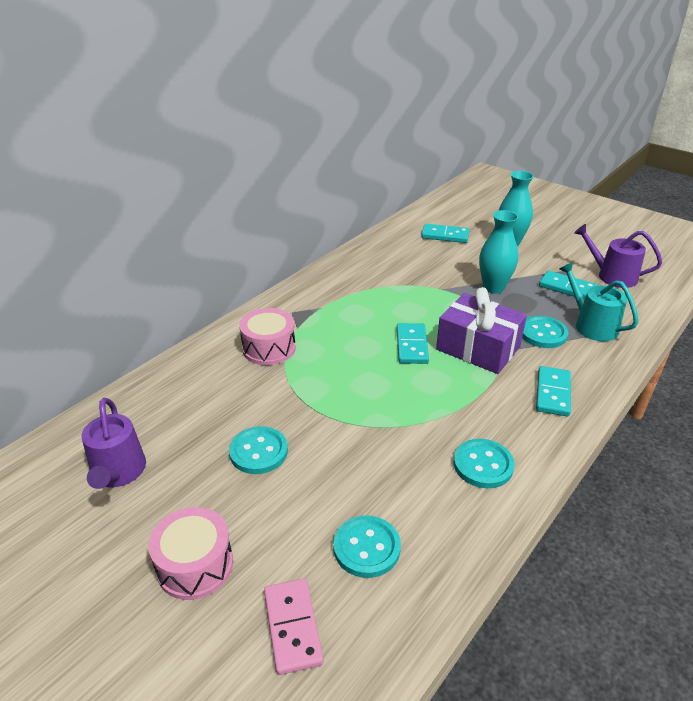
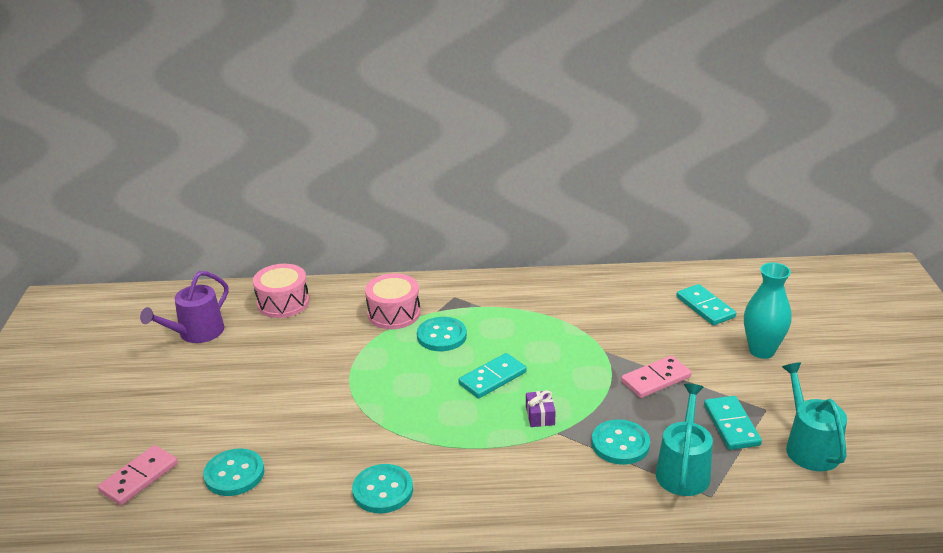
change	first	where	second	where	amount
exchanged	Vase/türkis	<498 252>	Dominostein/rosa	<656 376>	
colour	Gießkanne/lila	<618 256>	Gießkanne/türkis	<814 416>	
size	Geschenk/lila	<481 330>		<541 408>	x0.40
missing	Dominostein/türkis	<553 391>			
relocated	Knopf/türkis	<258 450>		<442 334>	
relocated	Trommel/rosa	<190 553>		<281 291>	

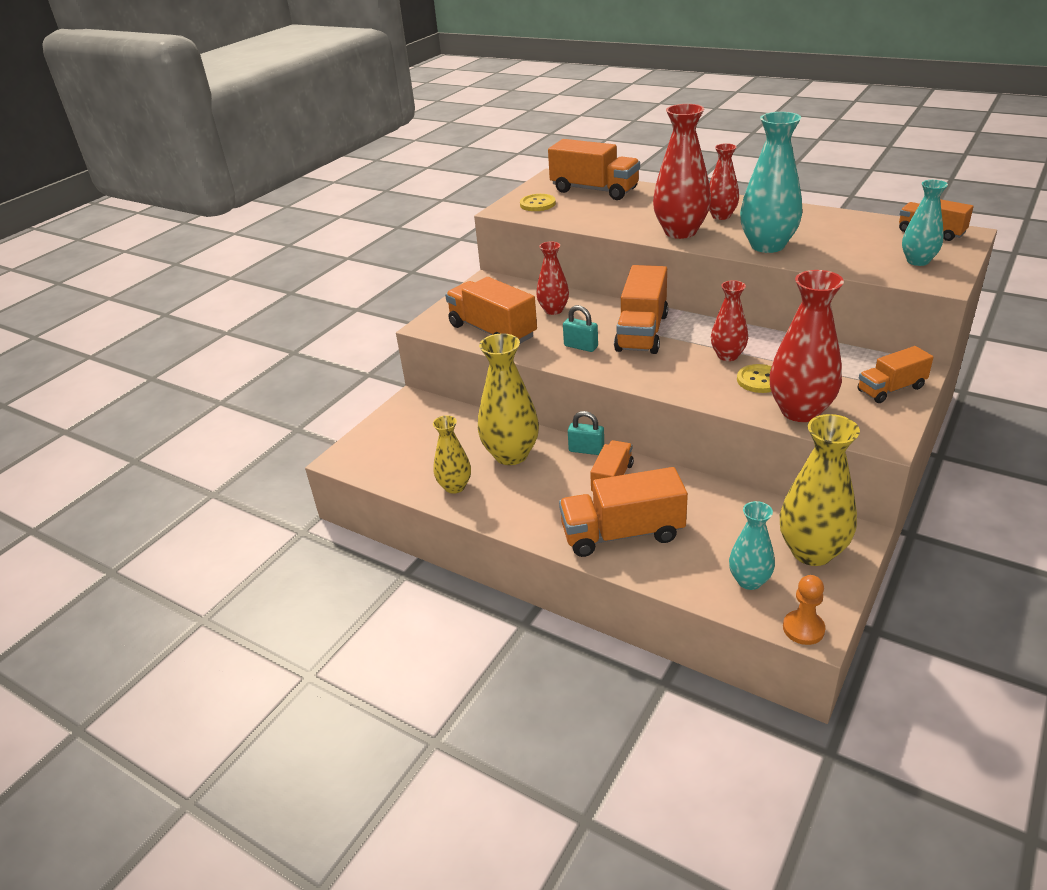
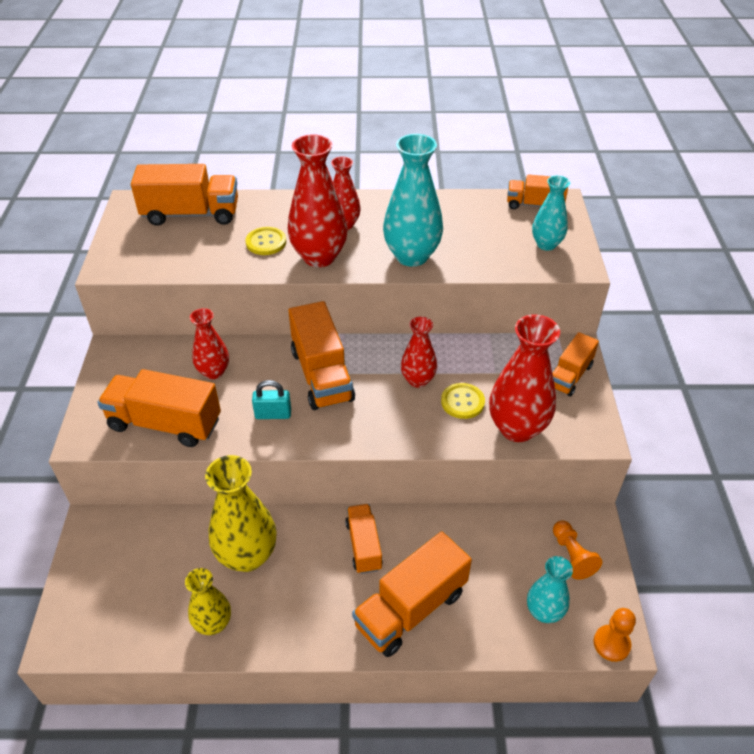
change	first	where	second	where	amount
relocated	Knopf/gelb	<538 202>		<265 241>	
missing	Vorhängeschloss/türkis	<586 433>			
exchanged	Vase/gelb	<820 490>	Bauer/orange	<577 550>	

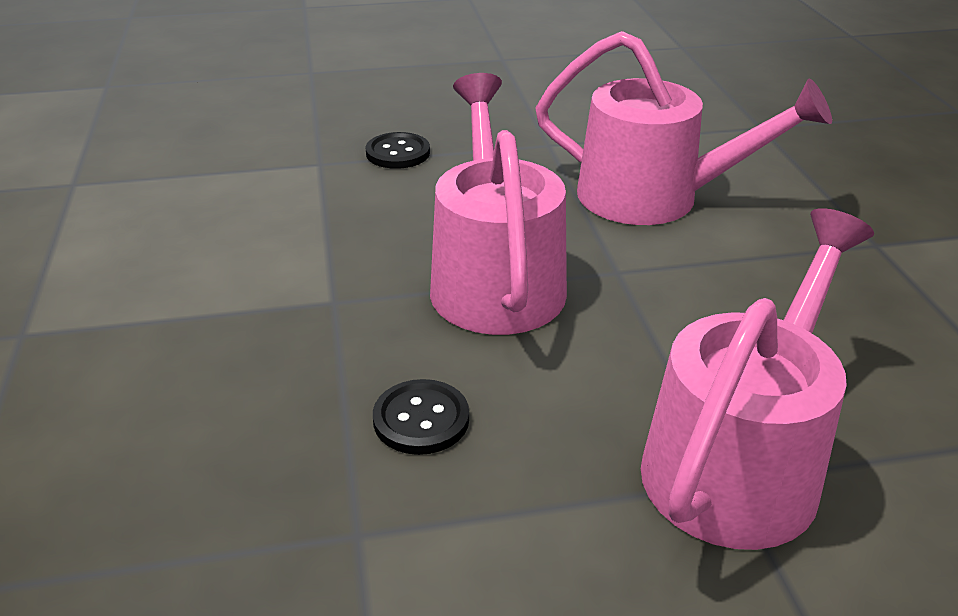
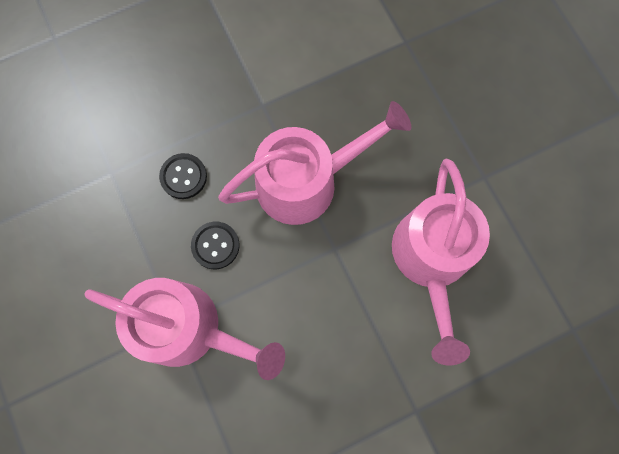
change	first	where	second	where	amount
relocated	Knopf/schwarz	<398 150>		<215 245>	

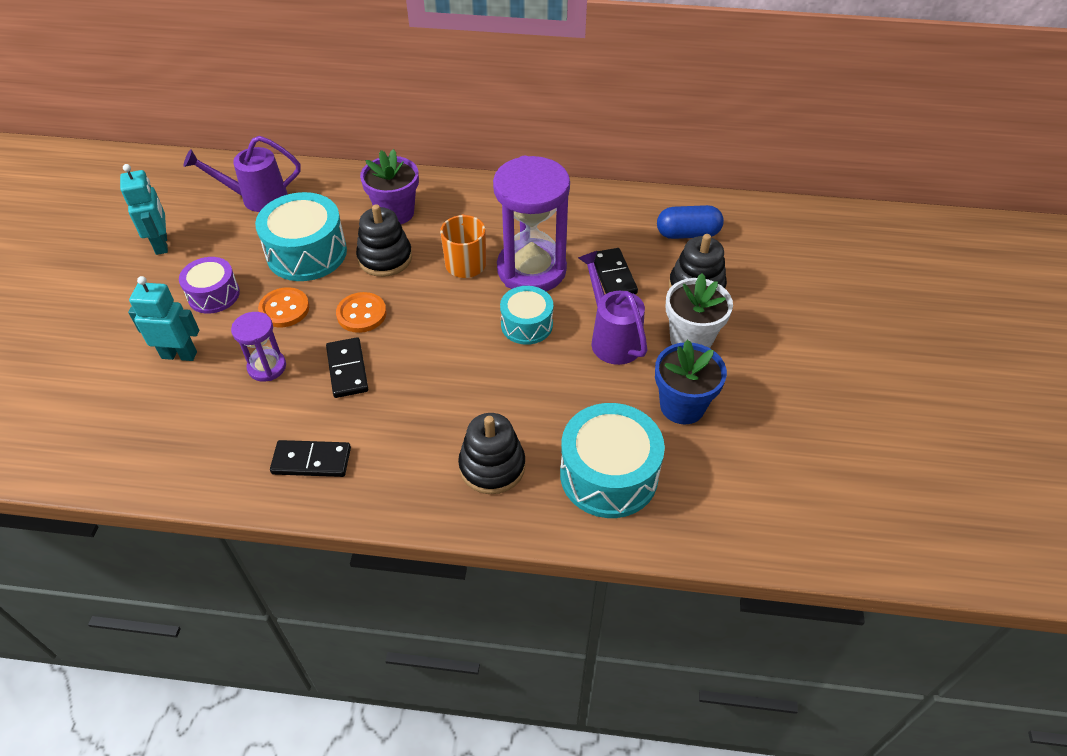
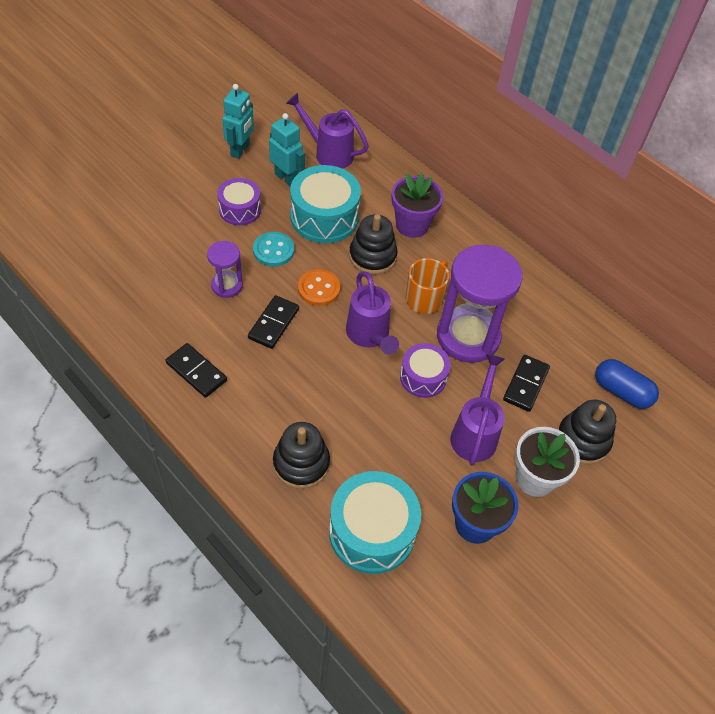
change	first	where	second	where	amount
relocated	Roboter/türkis	<163 318>		<287 150>	
colour	Trommel/türkis	<526 315>	Trommel/lila	<425 370>	
colour	Knopf/orange	<283 307>	Knopf/türkis	<273 249>	
appeared			Gießkanne/lila	<372 313>	

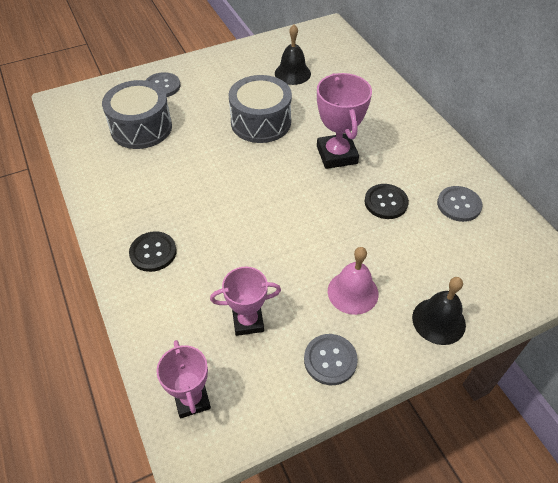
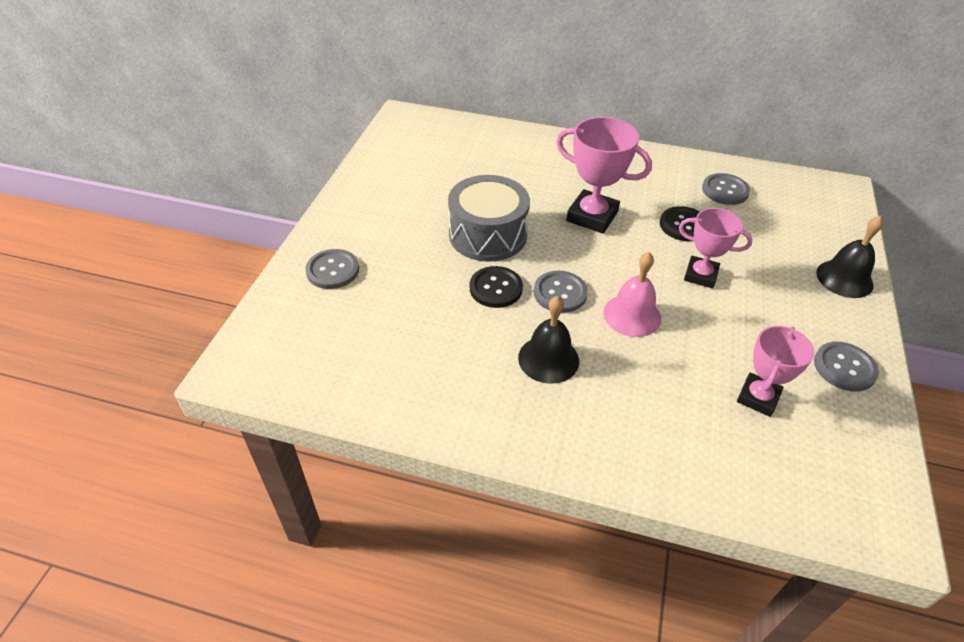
change	first	where	second	where	amount
relocated	Glocke/schwarz	<293 55>		<548 340>	
missing	Trommel/grau	<137 114>			
relocated	Knopf/schwarz	<153 251>		<496 287>	
relocated	Glocke/rosa	<353 281>		<632 294>	
relocated	Pokal/rosa	<183 379>		<716 248>	
appeared			Knopf/grau	<561 292>	

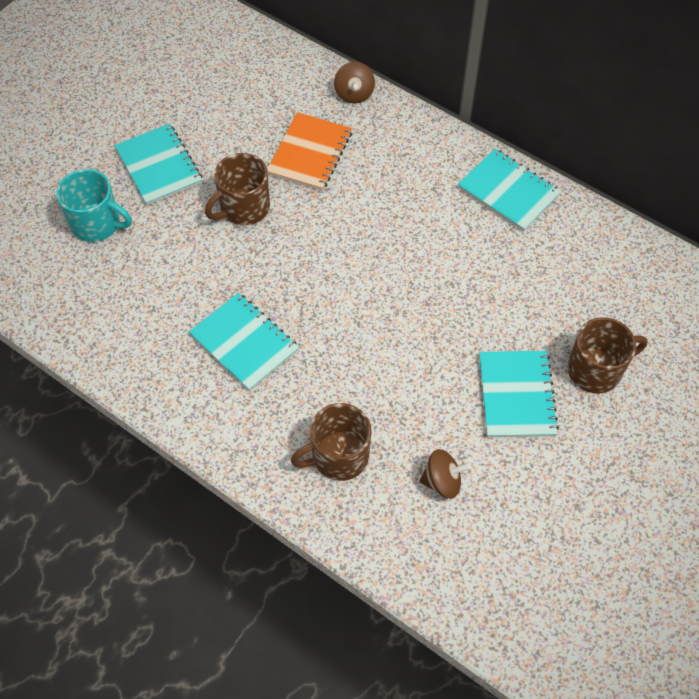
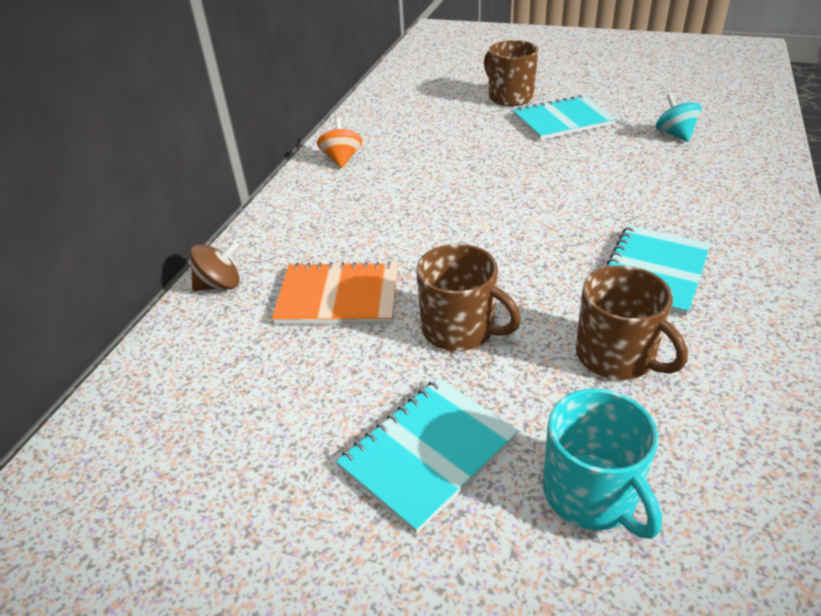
change	first	where	second	where	amount
exchanged	Notizbuch/türkis	<509 190>	Kreisel/orange	<339 143>	
spun	Tasse/türkis	<94 205>		<602 464>	150 degrees clockwise
relocated	Tasse/braun	<331 442>		<632 323>	
colour	Kreisel/braun	<445 474>	Kreisel/türkis	<679 117>	

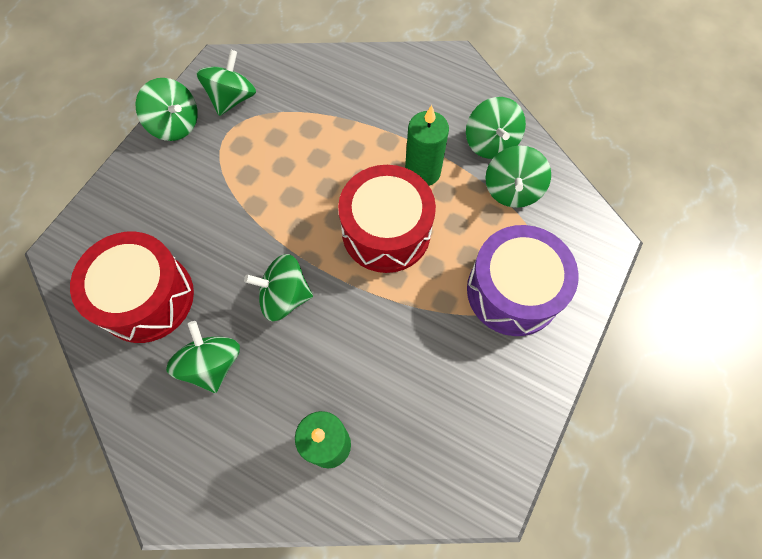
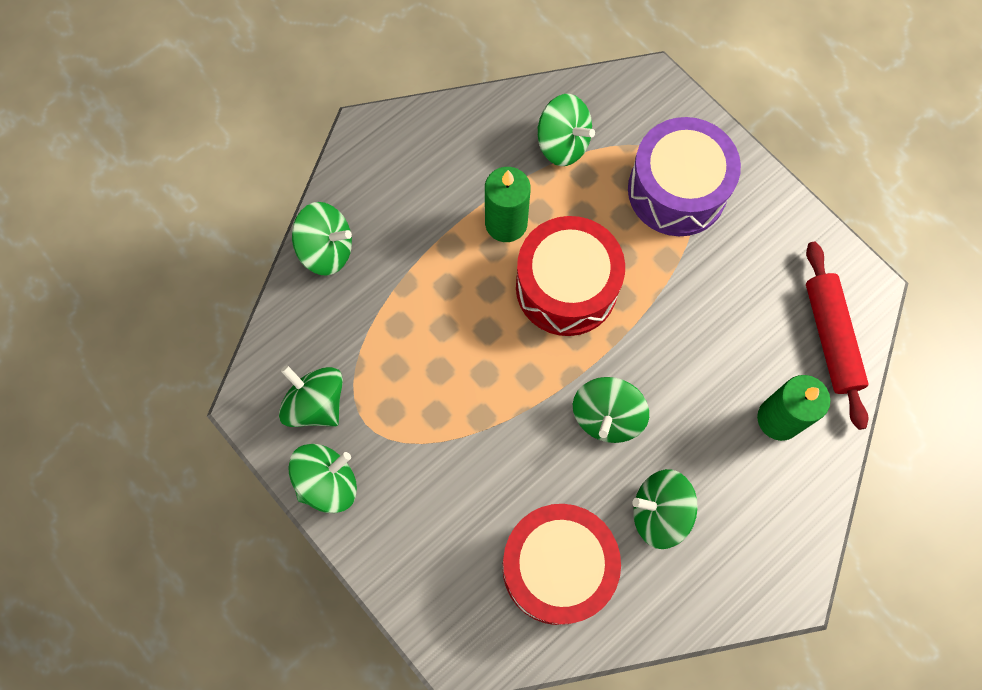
change	first	where	second	where	amount
relocated	Kreisel/grün	<496 128>		<322 239>	
appeared			Nudelholz/rot	<837 336>	

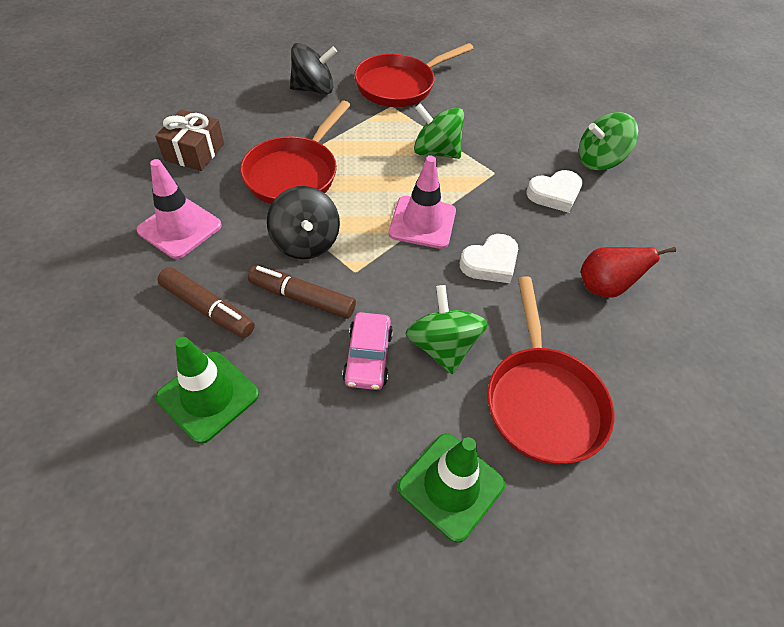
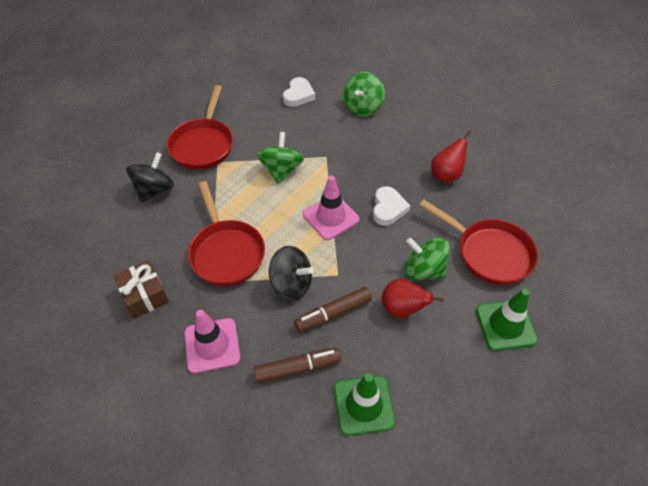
change	first	where	second	where	amount
spun	Kreisel/grün	<439 131>		<280 158>	120 degrees clockwise
relocated	Herz/weiß	<554 191>		<299 92>	
exchanged	Auto/rosa	<367 351>	Birne/rot	<413 298>	

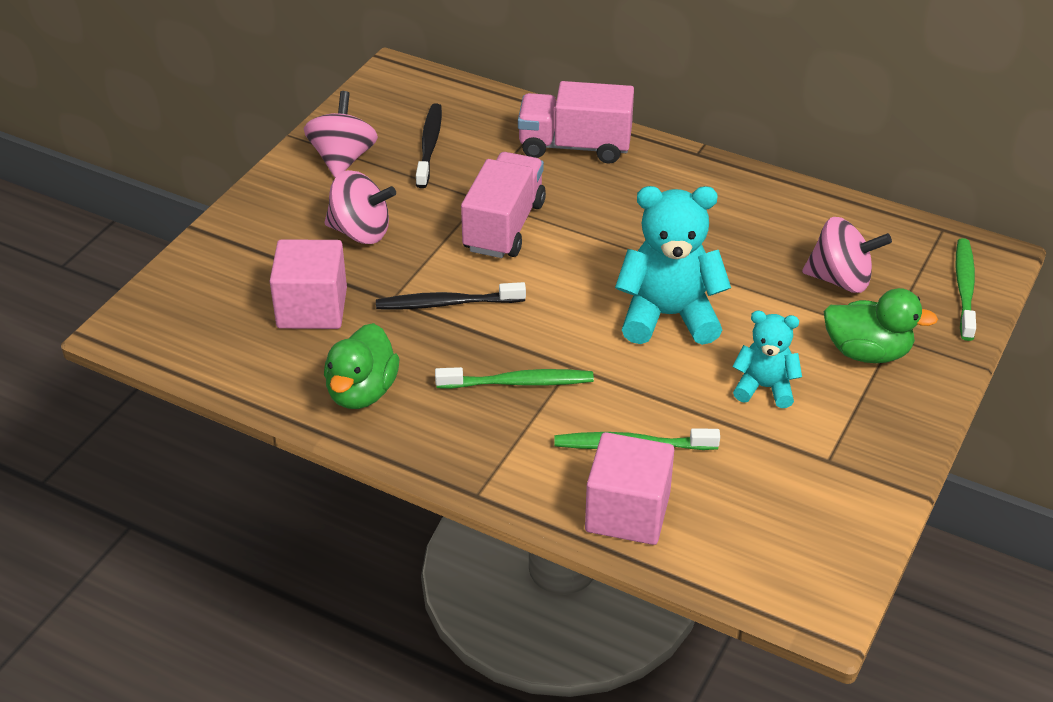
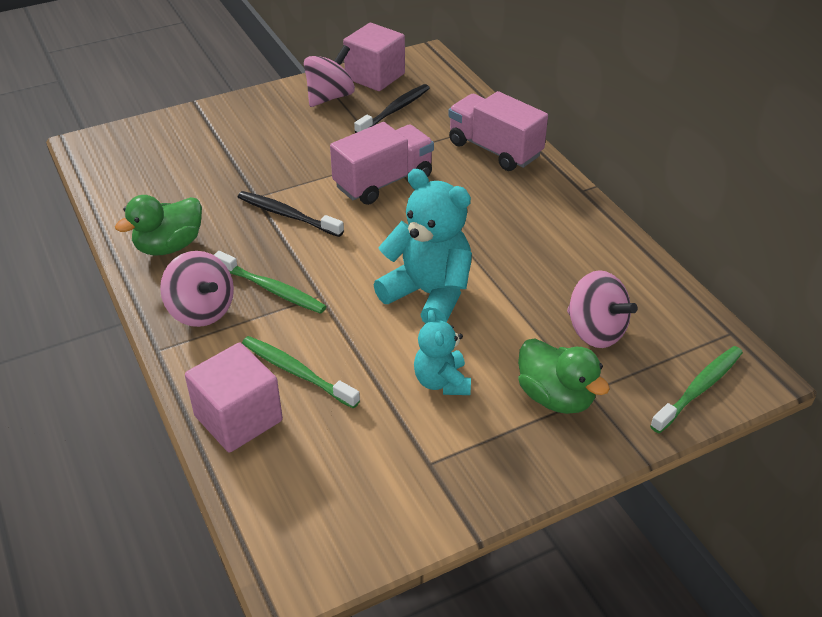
change	first	where	second	where	amount
relocated	Kreisel/rosa	<360 207>		<197 289>	
relocated	Kubus/rosa	<308 284>		<374 57>	
spun	Teddybär/türkis	<767 359>		<442 352>	150 degrees counterclockwise

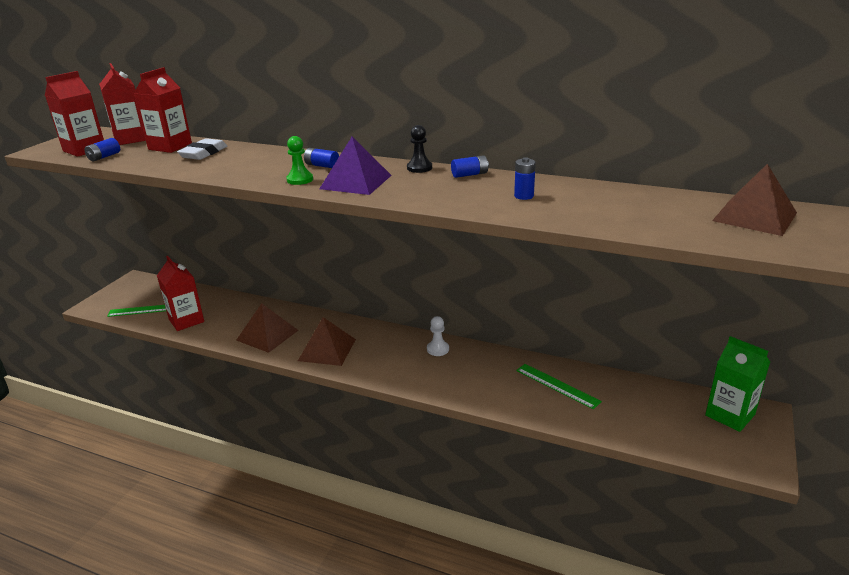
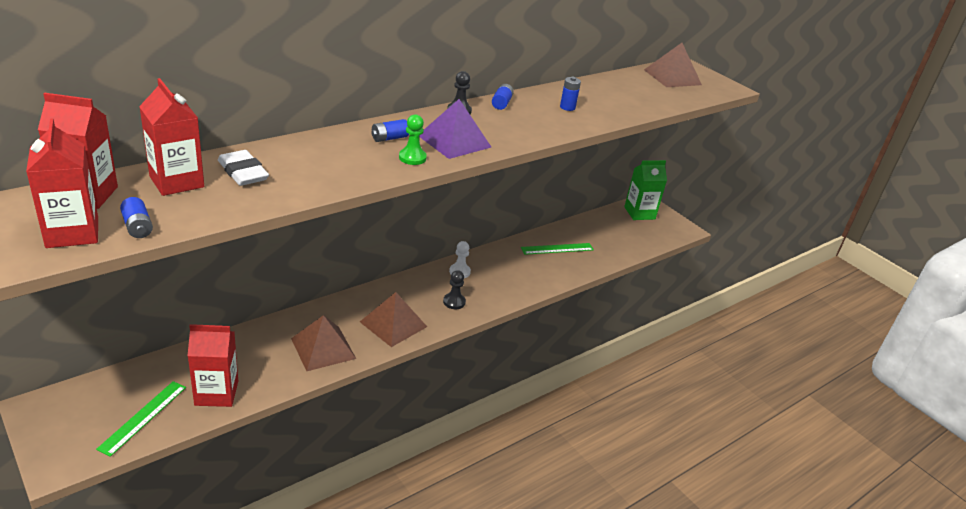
change	first	where	second	where	amount
appeared			Bauer/schwarz	<454 289>	

